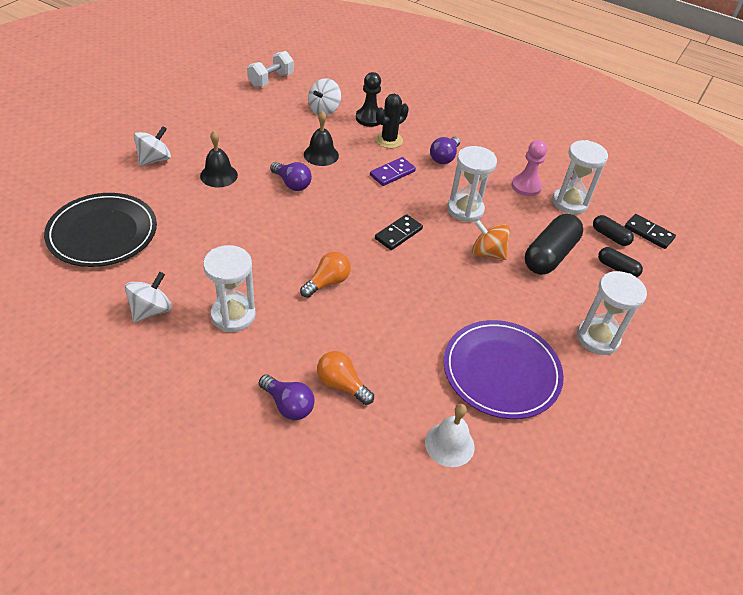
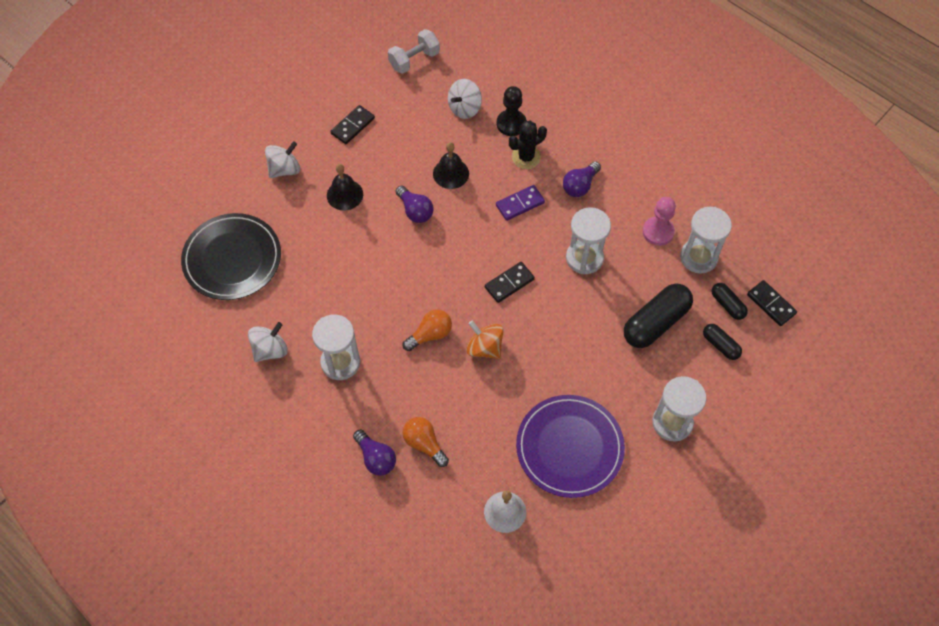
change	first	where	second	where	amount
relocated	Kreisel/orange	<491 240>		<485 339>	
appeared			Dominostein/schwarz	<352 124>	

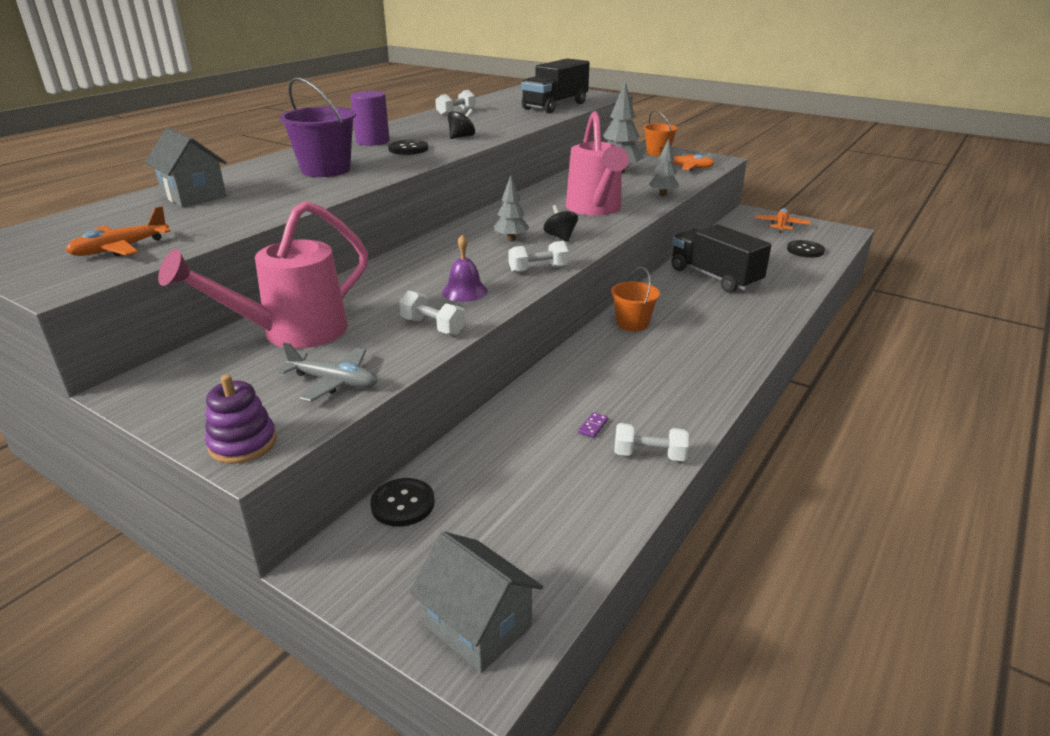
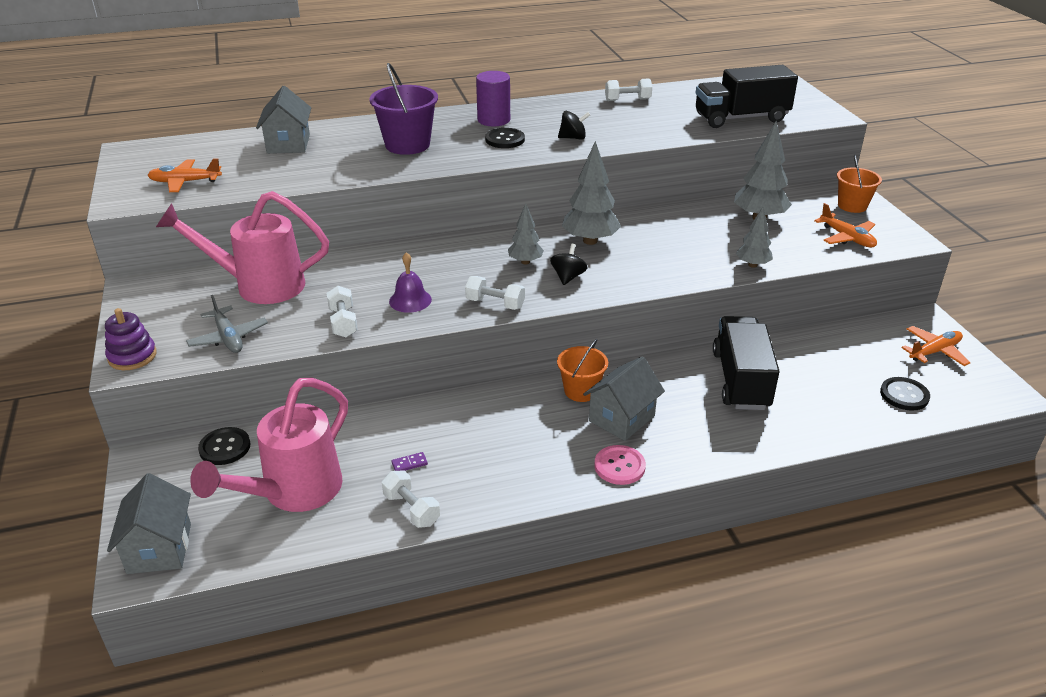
change	first	where	second	where	amount
relocated	Gießkanne/rosa	<597 163>		<269 445>	
appeared			Baum/grau	<591 193>	
appeared			Haus/grau	<624 398>	
appeared			Knopf/rosa	<620 465>	

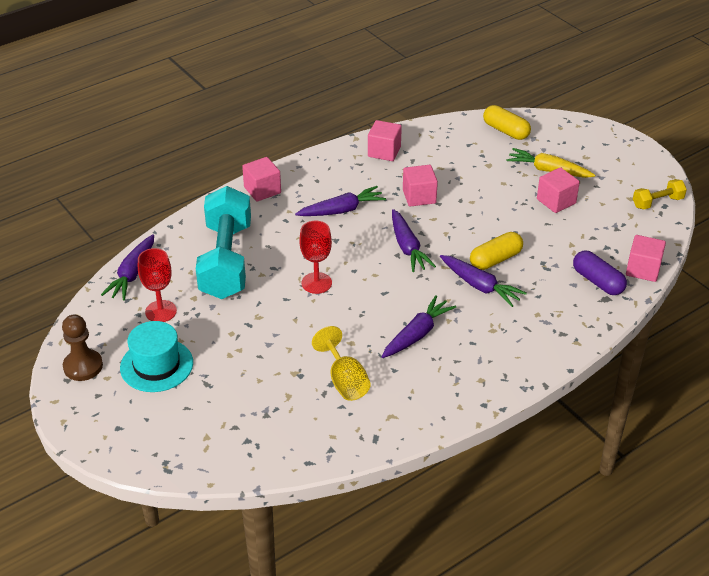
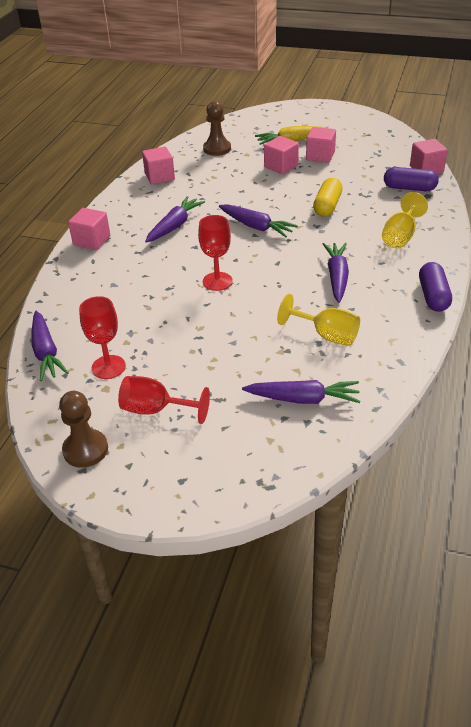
change	first	where	second	where	amount
missing	Kapsel/gelb	<507 122>			
relocated	Kubus/rosa	<420 186>		<281 155>	
missing	Hantel/gelb	<660 194>			
missing	Hantel/türkis	<223 242>			
relocated	Karotte/lila	<483 281>		<301 392>	
exchanged	Hut/türkis	<156 356>	Kelch/rot	<164 400>	
appeared			Bauer/braun	<217 128>	
appeared			Kelch/gelb	<405 220>	
appeared			Kapsel/lila	<435 287>	

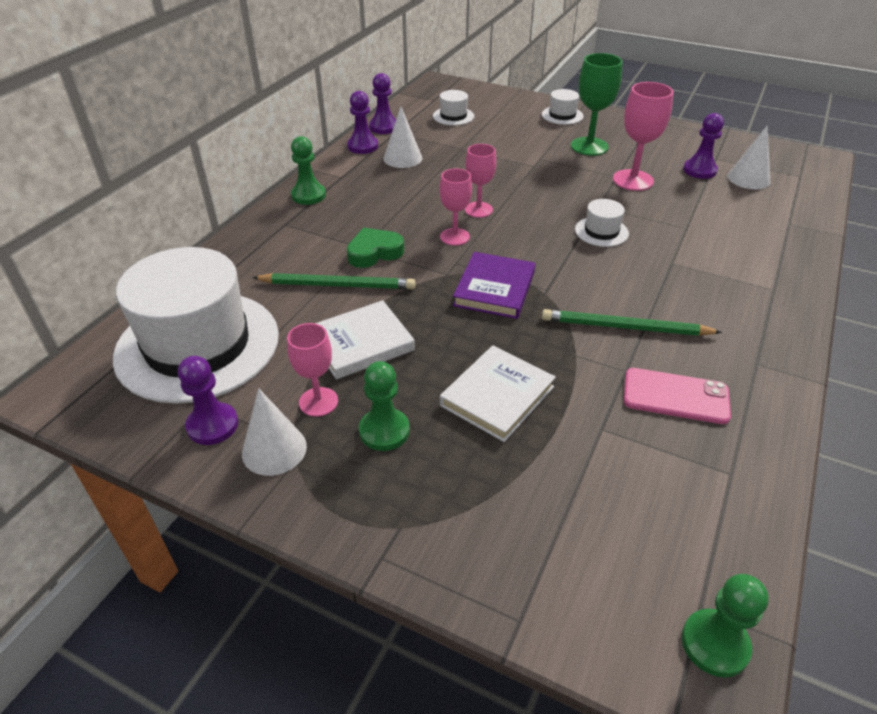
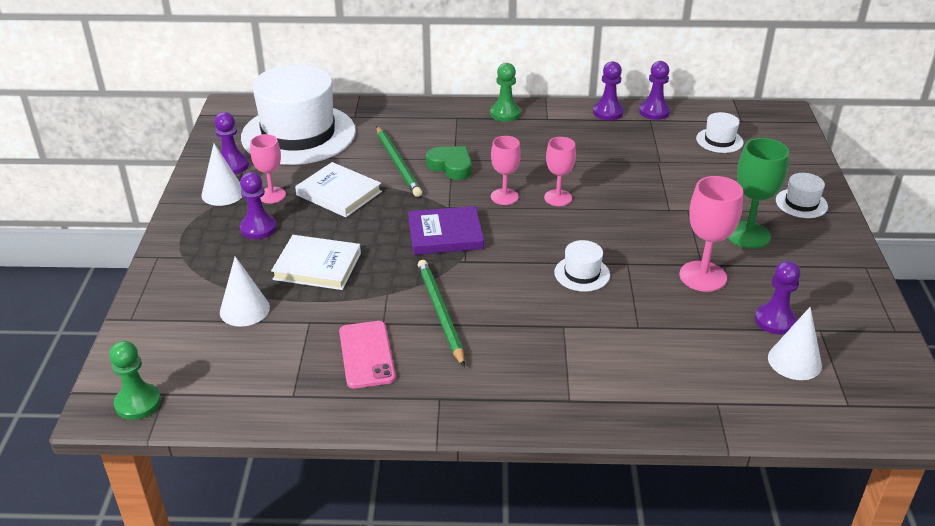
change	first	where	second	where	amount
relocated	Kegel/weiß	<402 137>		<245 291>	
colour	Bauer/grün	<384 406>	Bauer/lila	<258 205>	

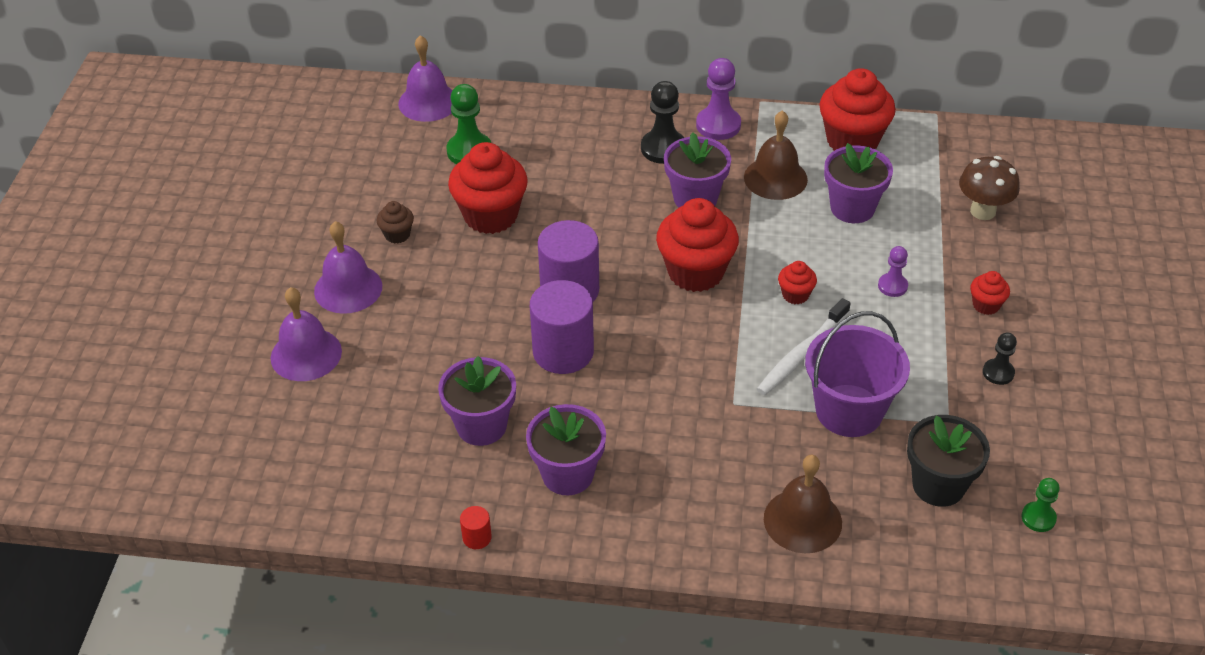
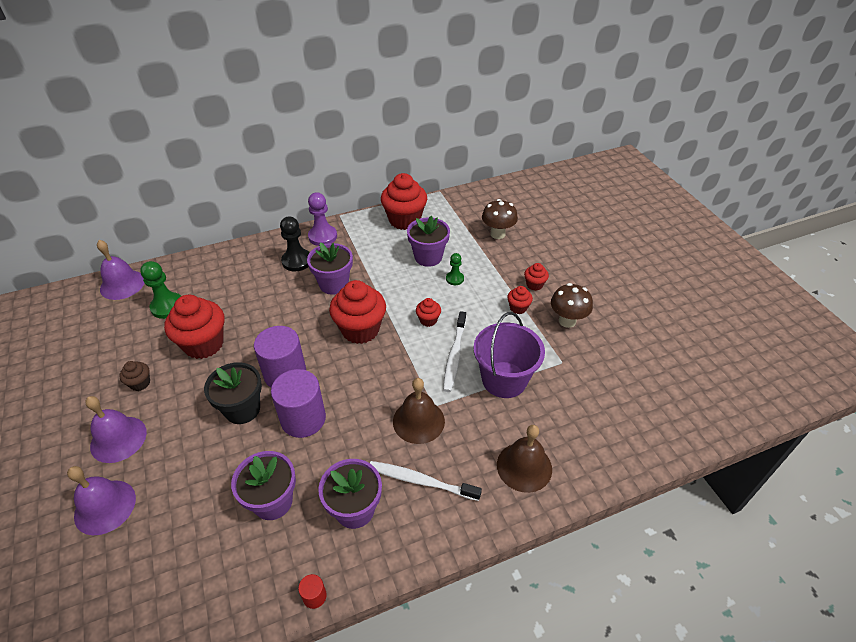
change	first	where	second	where	amount
relocated	Glocke/braun	<776 155>		<419 411>	
missing	Bauer/lila	<893 271>			
exchanged	Bauer/schwarz	<1000 359>	Pilz/braun	<572 305>	
relocated	Blumentopf/schwarz	<948 461>		<233 393>	
relocated	Bauer/grün	<1040 505>		<455 269>	
appeared			Muffin/rot	<520 300>	
appeared			Zahnbürste/weiß	<426 481>	

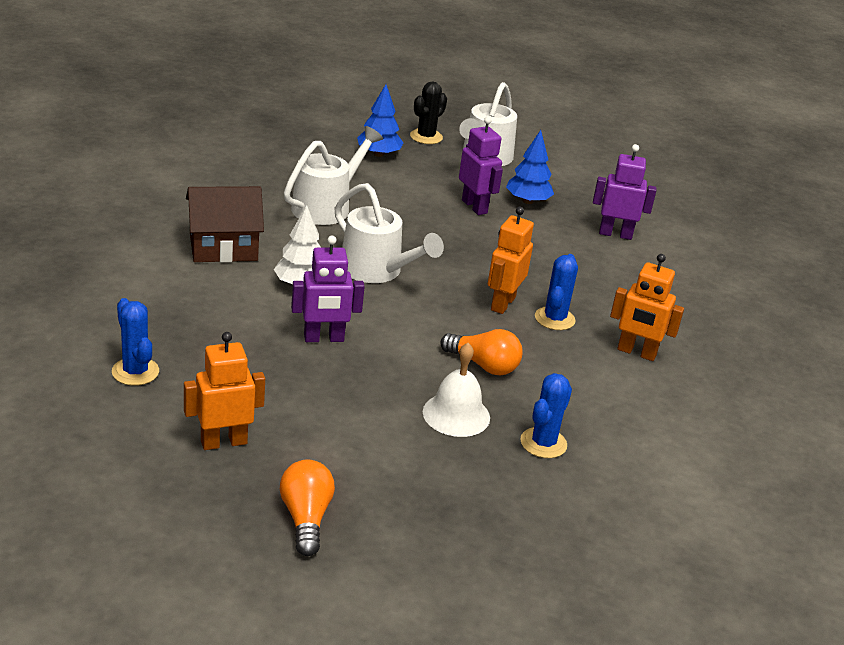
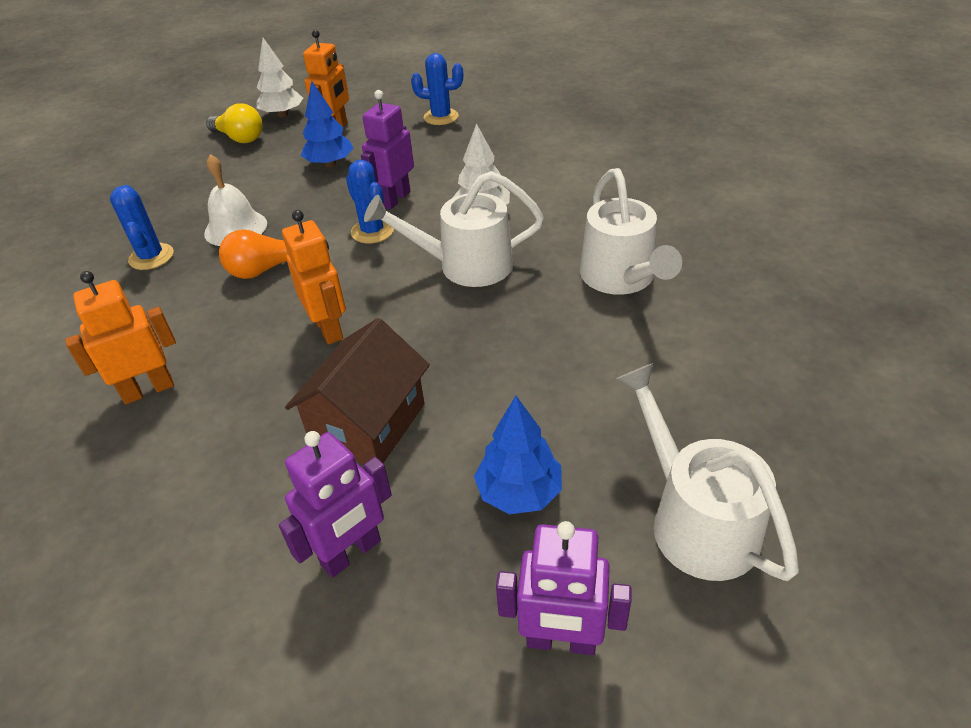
change	first	where	second	where	amount
missing	Kaktus/schwarz	<428 112>			
relocated	Baum/blau	<380 121>		<327 124>	
relocated	Roboter/lila	<481 166>		<564 588>	
relocated	Haus/braun	<225 224>		<357 391>	
relocated	Kaktus/blau	<556 292>		<370 202>	
colour	Glühbirne/orange	<307 508>	Glühbirne/gelb	<234 123>	
appeared			Baum/weiß	<280 77>	

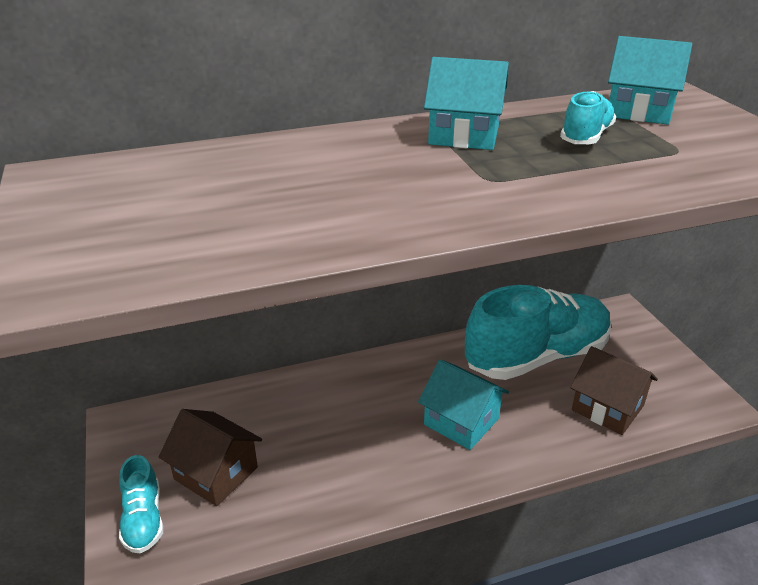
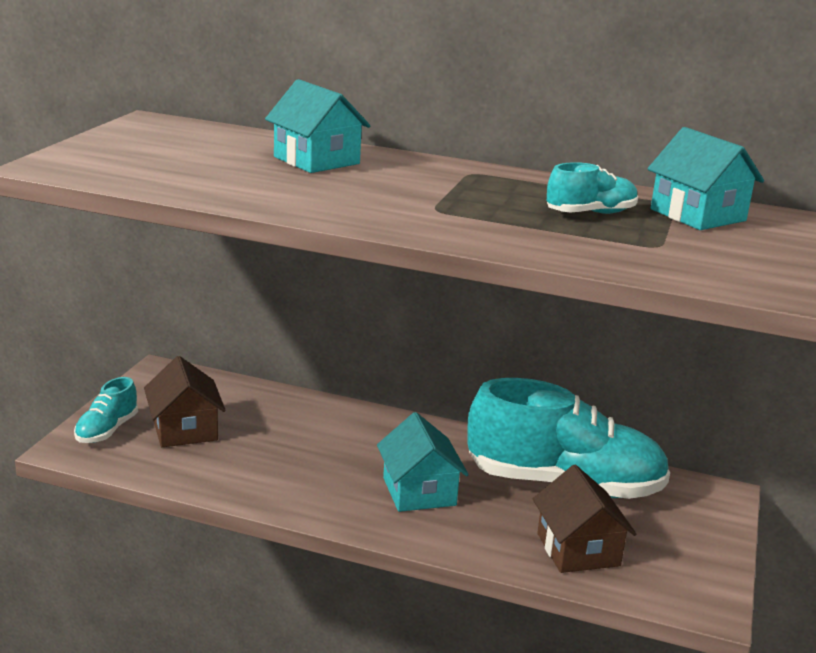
change	first	where	second	where	amount
relocated	Haus/türkis	<466 103>		<317 126>	

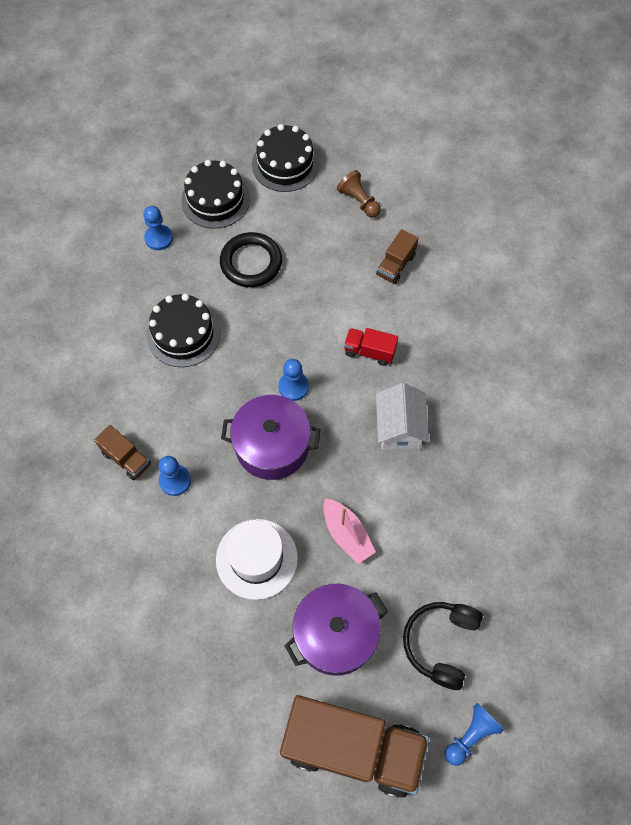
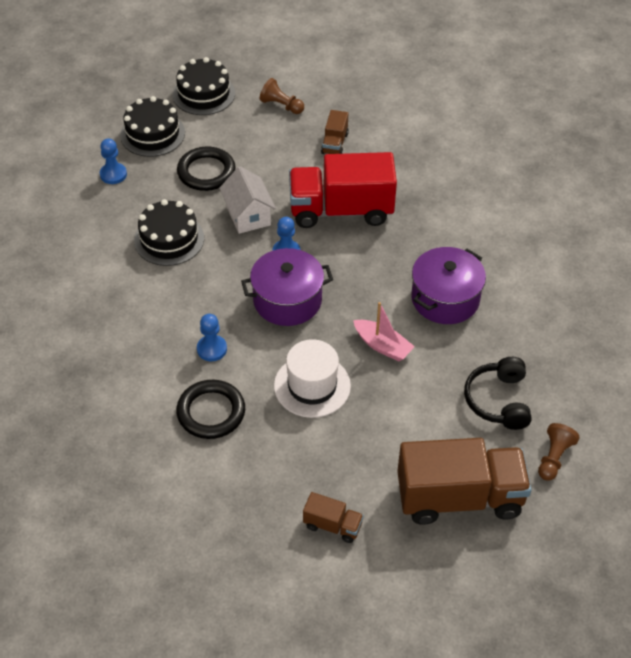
change	first	where	second	where	amount
size	Lastwagen/rot	<371 347>		<343 190>	x2.23
relocated	Haus/weiß	<402 416>		<247 200>	
relocated	Lastwagen/braun	<122 452>		<333 517>	
relocated	Kochtopf/lila	<336 630>		<448 285>	
colour	Bauer/blau	<474 734>	Bauer/braun	<559 452>	
appeared			Ring/schwarz	<210 409>	

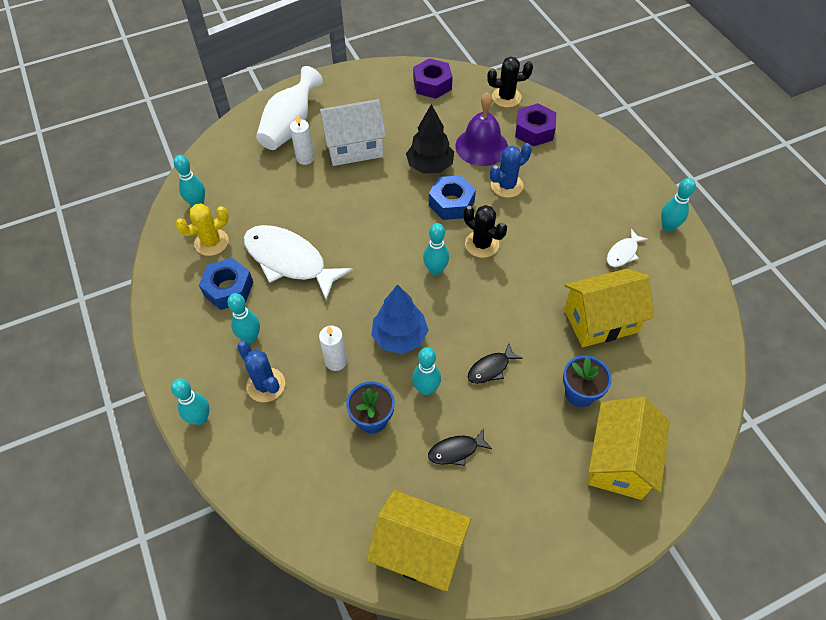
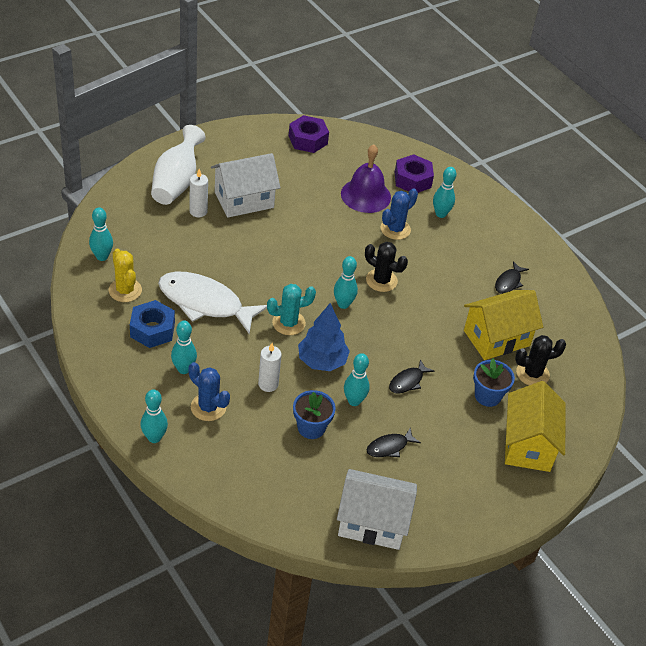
change	first	where	second	where	amount
relocated	Kaktus/schwarz	<510 82>		<540 360>	
missing	Baum/schwarz	<430 139>			
missing	Sechskantmutter/blau	<452 197>			
relocated	Bowlingkegel/türkis	<678 205>		<444 192>	
spun	Kaktus/gelb	<202 229>		<125 275>	75 degrees counterclockwise
colour	Fisch/weiß	<627 248>	Fisch/schwarz	<512 277>	
colour	Haus/gelb	<419 540>	Haus/weiß	<377 509>	
appeared			Kaktus/türkis	<291 309>	

